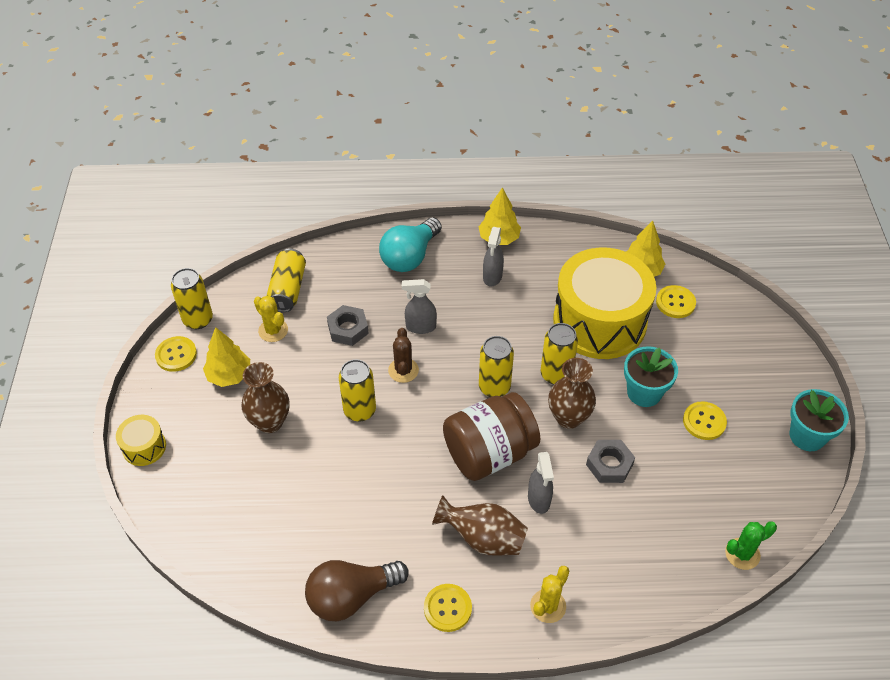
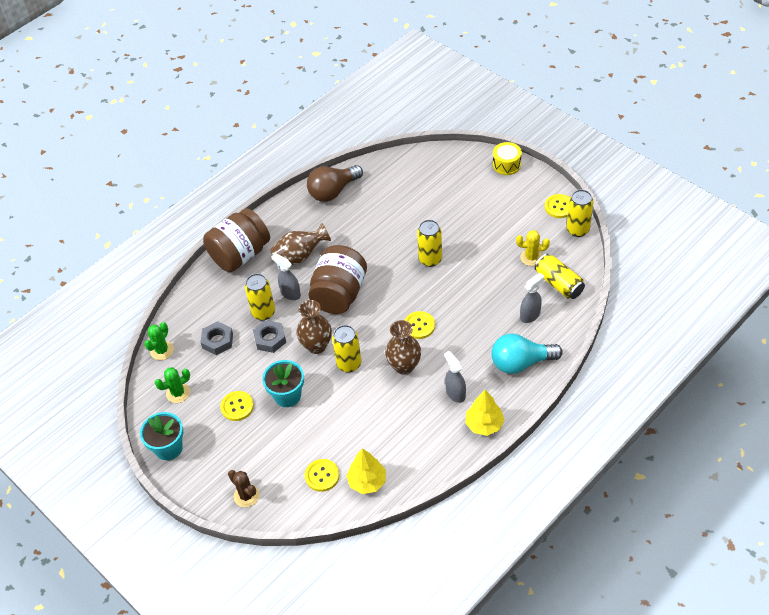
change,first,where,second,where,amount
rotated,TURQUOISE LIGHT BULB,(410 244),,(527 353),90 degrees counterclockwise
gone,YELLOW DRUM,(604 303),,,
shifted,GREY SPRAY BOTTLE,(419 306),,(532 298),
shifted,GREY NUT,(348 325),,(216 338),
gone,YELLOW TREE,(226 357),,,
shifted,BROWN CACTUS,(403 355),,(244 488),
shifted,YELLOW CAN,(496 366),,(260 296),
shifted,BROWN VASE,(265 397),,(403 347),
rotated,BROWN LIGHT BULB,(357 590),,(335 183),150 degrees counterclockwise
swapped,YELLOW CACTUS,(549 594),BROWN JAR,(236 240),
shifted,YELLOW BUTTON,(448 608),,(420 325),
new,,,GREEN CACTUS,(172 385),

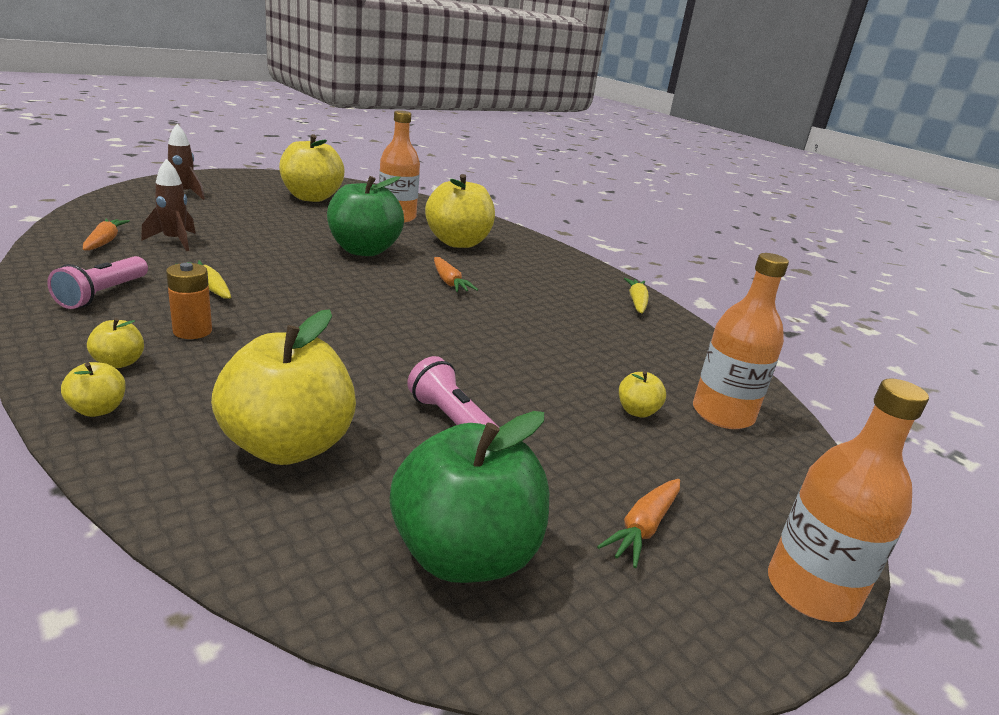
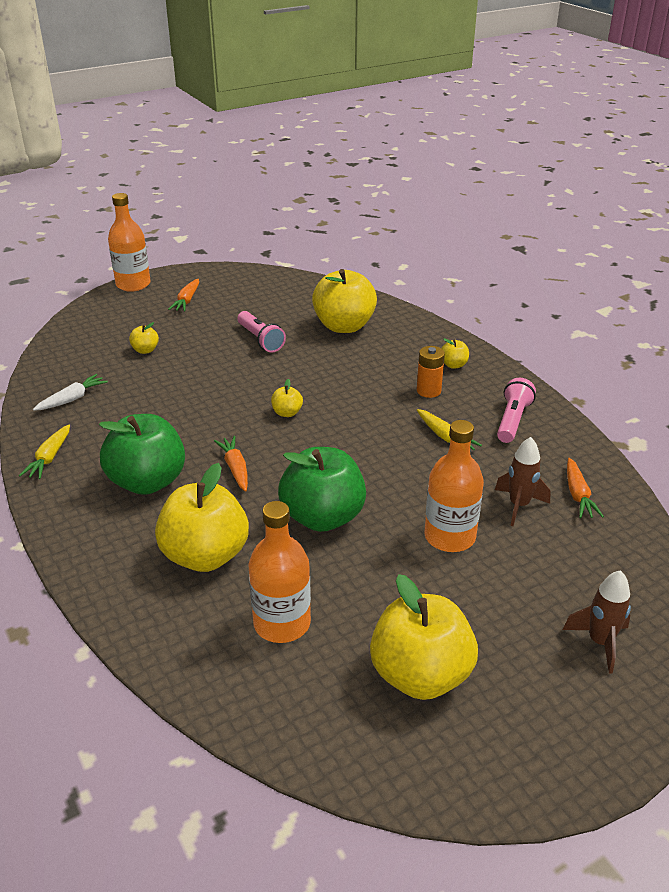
change,first,where,second,where,amount
shifted,ORANGE BOTTLE,(741 341),,(454 486),
shifted,YELLOW APPLE,(93 389),,(287 398),
shifted,GREEN APPLE,(469 497),,(142 454),
rotated,ORANGE CARROT,(638 523),,(183 295),150 degrees clockwise
new,,,WHITE CARROT,(70 392),

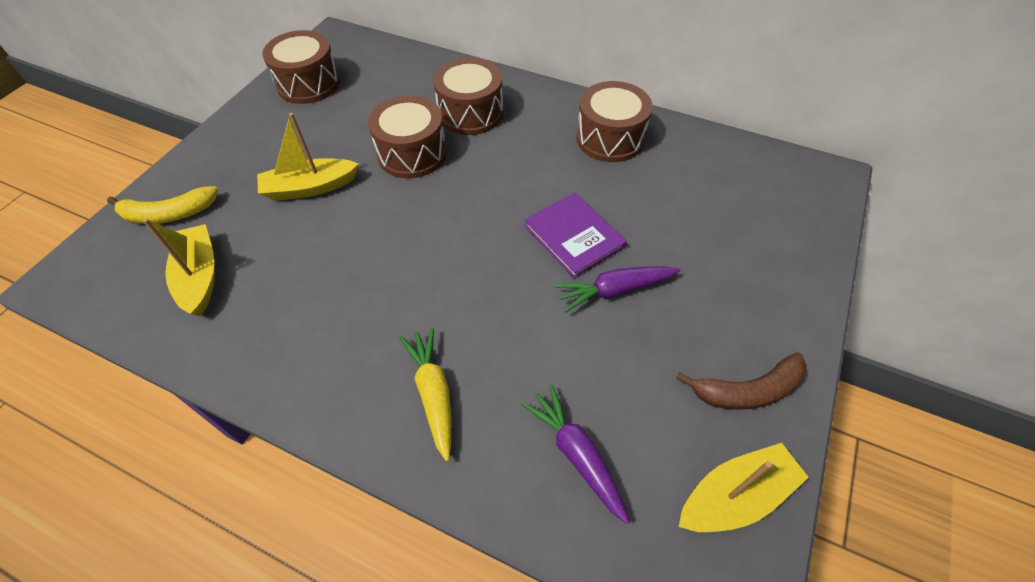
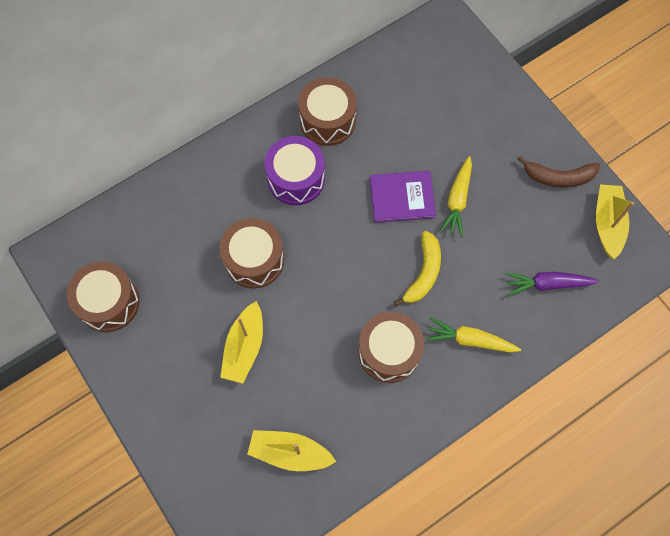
change,first,where,second,where,amount
shifted,BROWN DRUM,(468 96),,(391 347),
shifted,YELLOW BANANA,(162 205),,(417 269),
repainted,PURPLE CARROT,(617 289),YELLOW CARROT,(456 197),
rotated,BROWN BANANA,(741 381),,(558 171),75 degrees clockwise
new,,,PURPLE DRUM,(295 170),

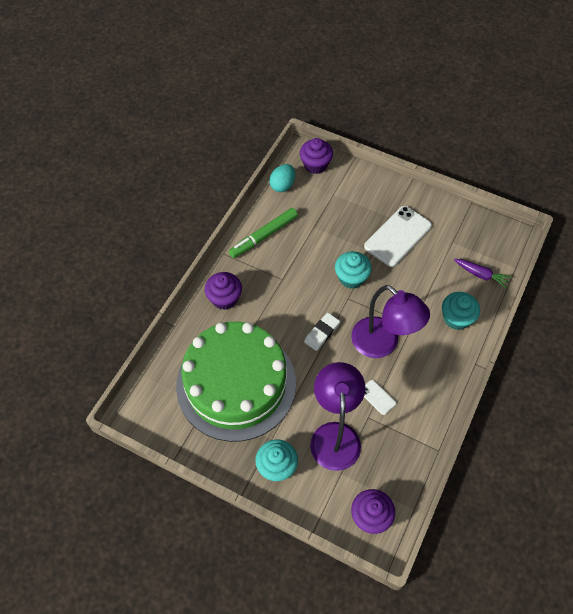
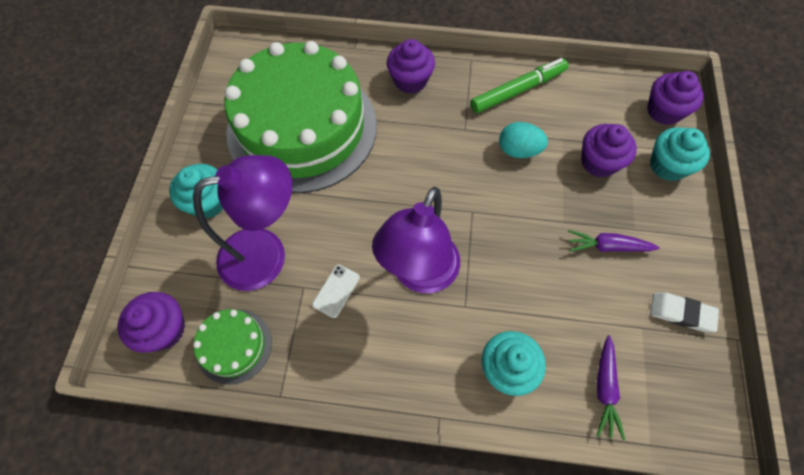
change,first,where,second,where,amount
shifted,TURQUOISE EGG,(282 178),,(523 140),
swapped,WHITE PHONE,(398 236),PURPLE CARROT,(613 241),
rotated,GREEN MARKER,(263 233),,(519 85),120 degrees clockwise
shifted,TURQUOISE CUPCAKE,(353 270),,(680 154),
shifted,WHITE ERASER,(322 332),,(684 312),
new,,,PURPLE CUPCAKE,(609 151),
new,,,GREEN CAKE,(232 347),

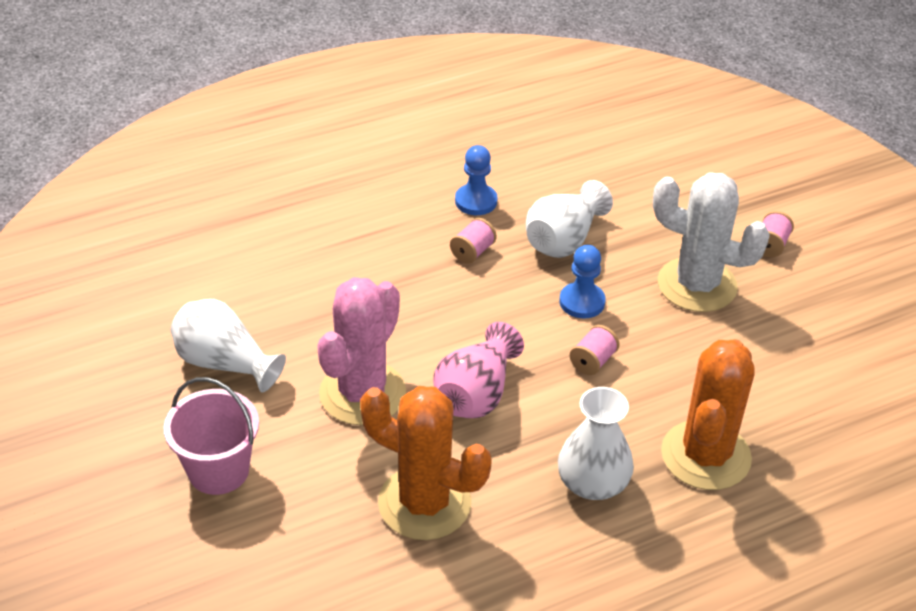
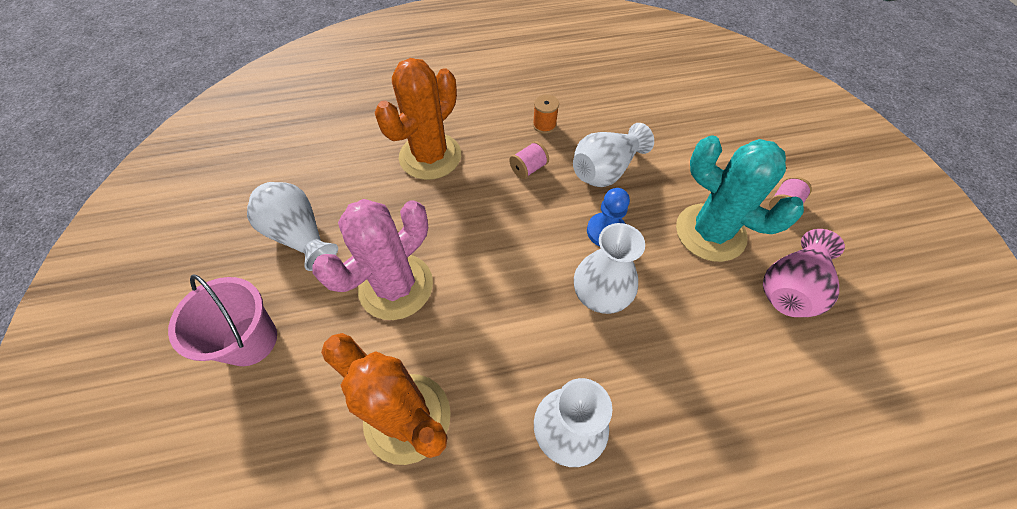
change,first,where,second,where,amount
swapped,BLUE PAWN,(476 180),ORANGE SPOOL,(546 114),
repainted,WHITE CACTUS,(711 242),TURQUOISE CACTUS,(740 198),
shifted,PINK VASE,(478 370),,(804 273),
swapped,PINK SPOOL,(594 350),WHITE VASE,(609 268),
shifted,ORANGE CACTUS,(708 414),,(418 119),

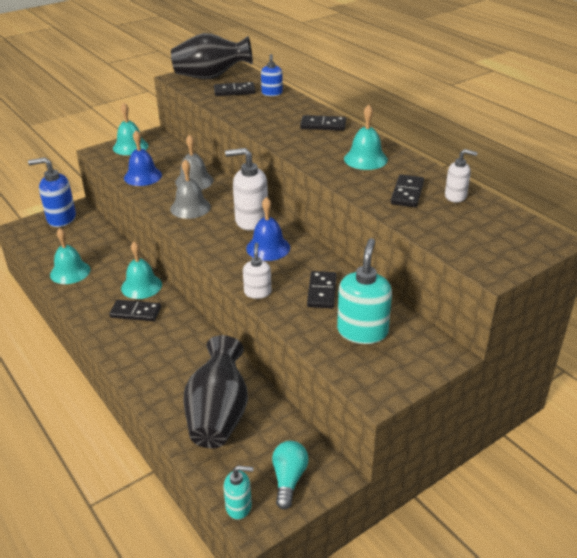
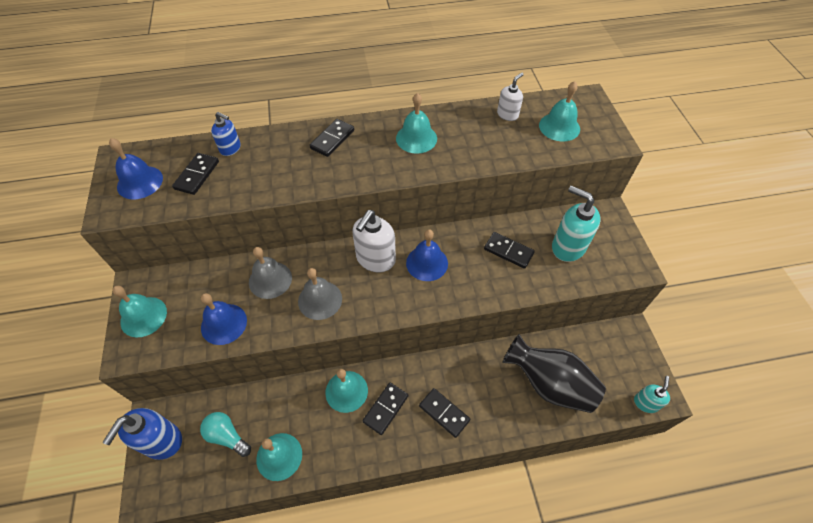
change,first,where,second,where,amount
swapped,BLACK VASE,(212 56),BLUE BELL,(136 168),
shifted,BLACK DOMINO,(407 190),,(444 413),
gone,WHITE SOAP DISPENSER,(257 271),,,
shifted,TURQUOISE LIGHT BULB,(290 475),,(225 434),
new,,,TURQUOISE BELL,(559 111),

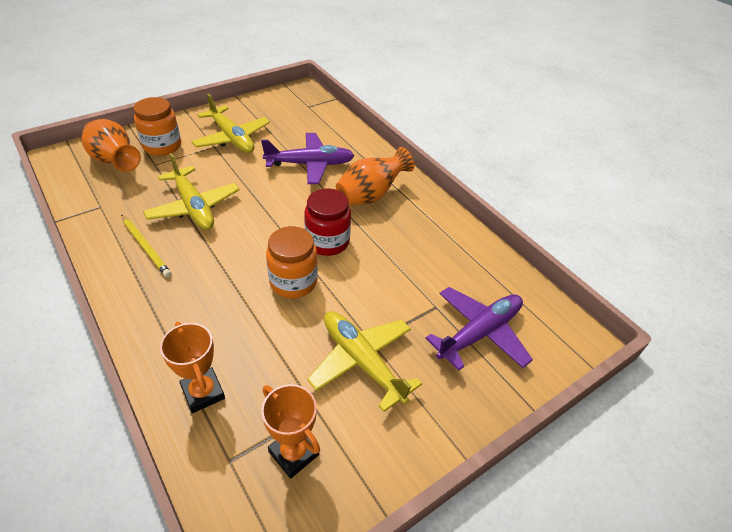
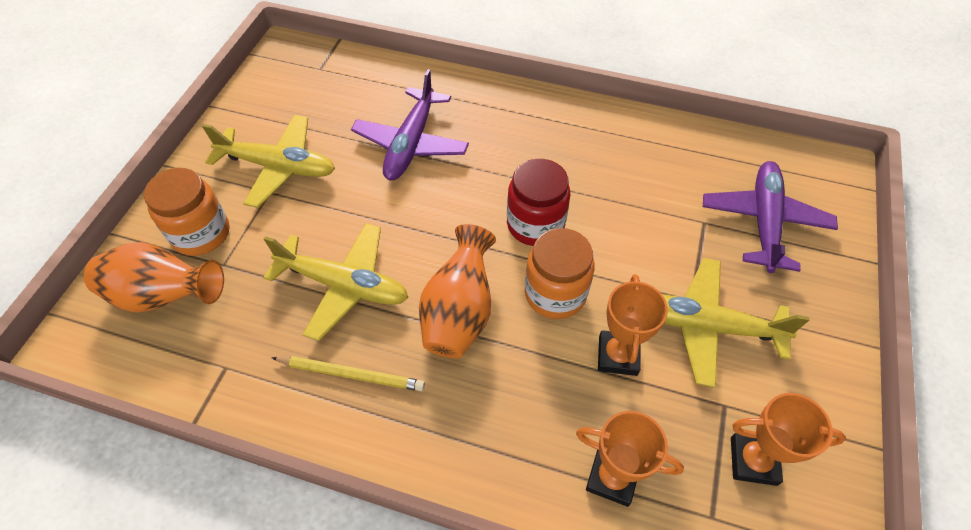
change,first,where,second,where,amount
rotated,PURPLE PLANE,(308 158),,(410 125),150 degrees clockwise
shifted,ORANGE VASE,(375 176),,(457 291),
new,,,ORANGE TROPHY,(633 325),

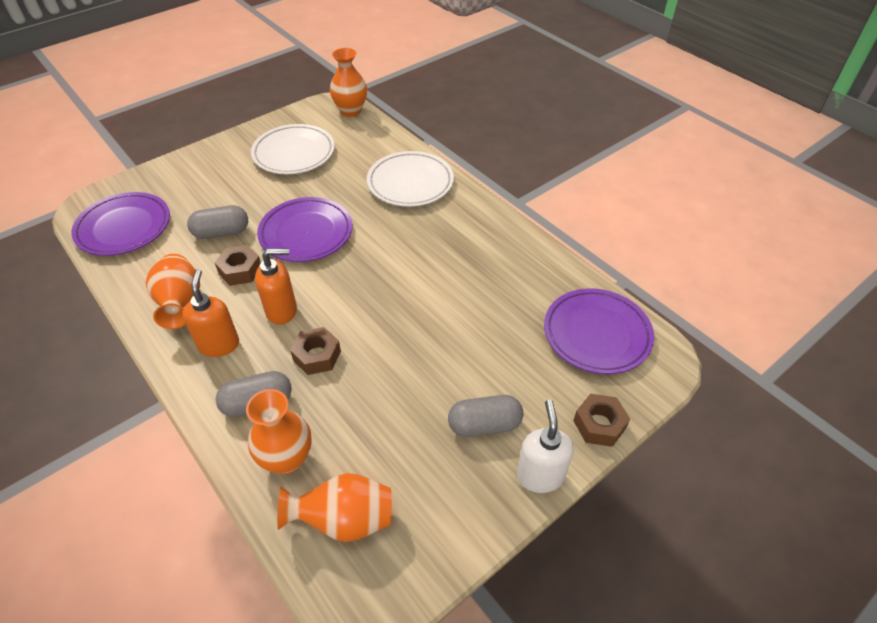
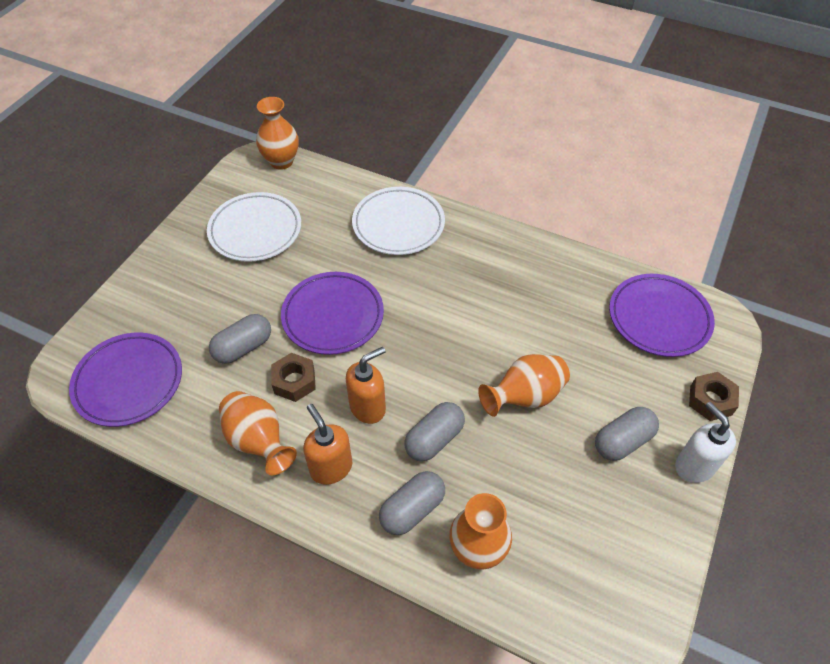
change,first,where,second,where,amount
swapped,BROWN NUT,(315 351),GREY CAPSULE,(434 431),
shifted,ORANGE VASE,(334 507),,(524 385),

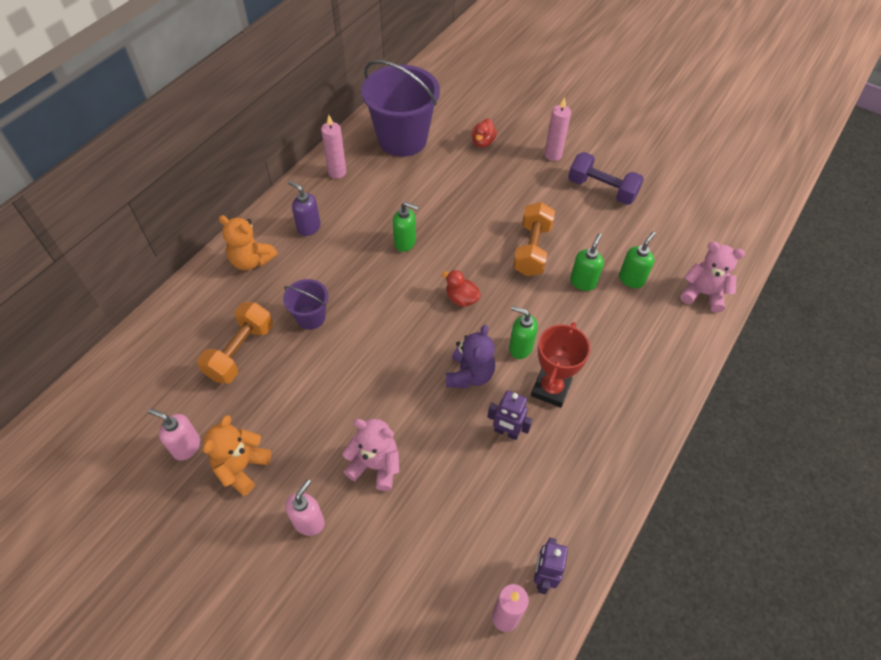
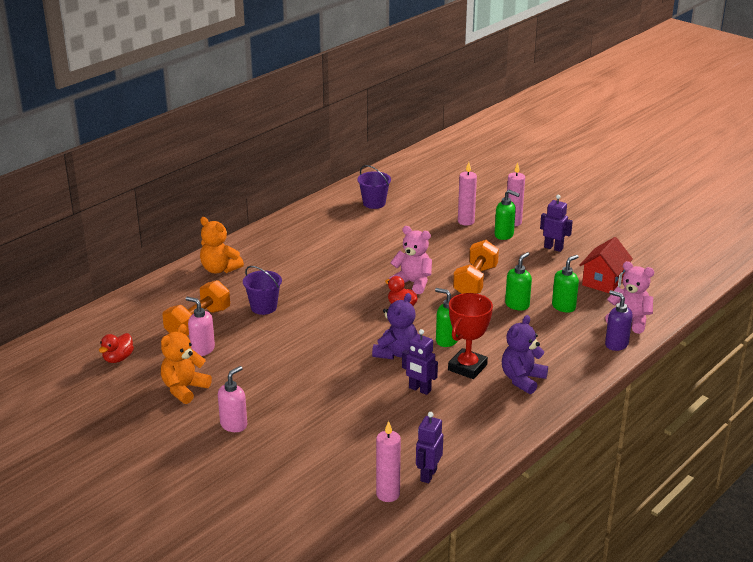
change,first,where,second,where,amount
scaled,PURPLE BUCKET,(400 108),,(374 187),x0.49
shifted,PINK CANDLE,(333 147),,(467 194),
shifted,RED DUCK,(484 133),,(116 348),
swapped,PURPLE DUMBBELL,(606 178),PURPLE ROBOT,(556 223),
shifted,PURPLE SOAP DISPENSER,(304 208),,(619 320),
shifted,GREEN SOAP DISPENSER,(406 227),,(507 215),
shifted,PINK SOAP DISPENSER,(174 434),,(200 326),
shifted,PINK TEDDY BEAR,(370 455),,(410 260),
new,,,RED HOUSE,(606 265),
new,,,PURPLE TEDDY BEAR,(525 354),

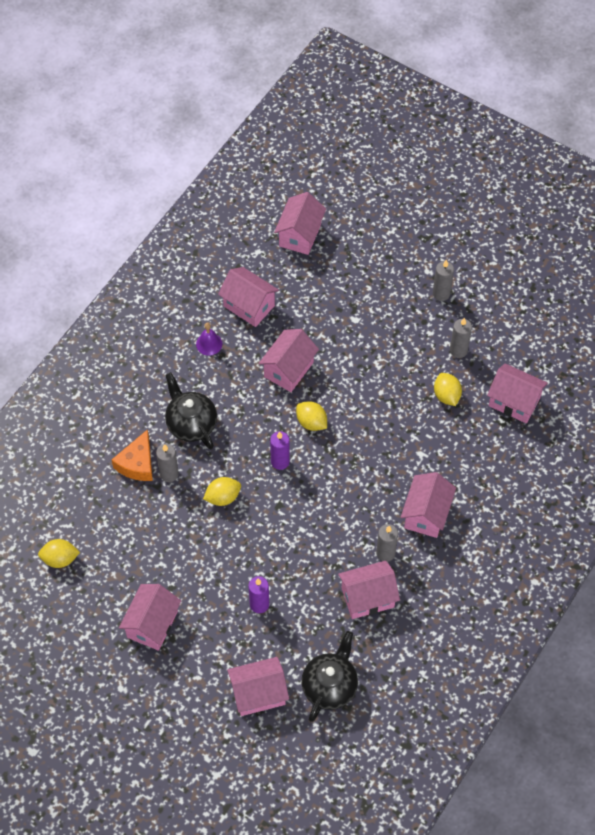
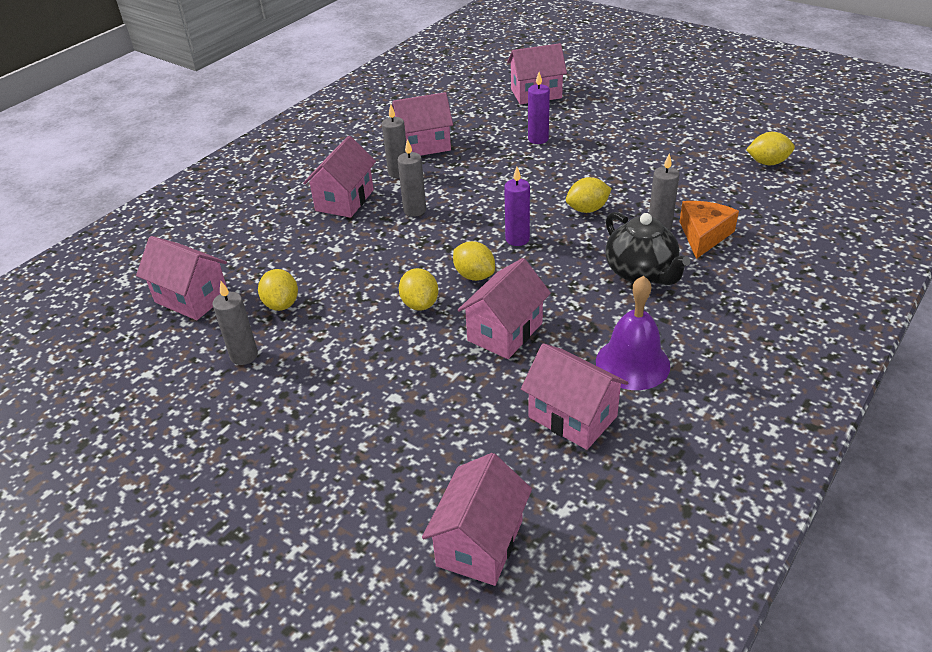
change,first,where,second,where,amount
shifted,GREY CANDLE,(443 280),,(412 178),
scaled,PURPLE BELL,(209 339),,(633 333),x1.74
gone,PINK HOUSE,(150 617),,,
gone,BLACK TEAPOT,(329 676),,,
new,,,YELLOW LEMON,(418 289),

